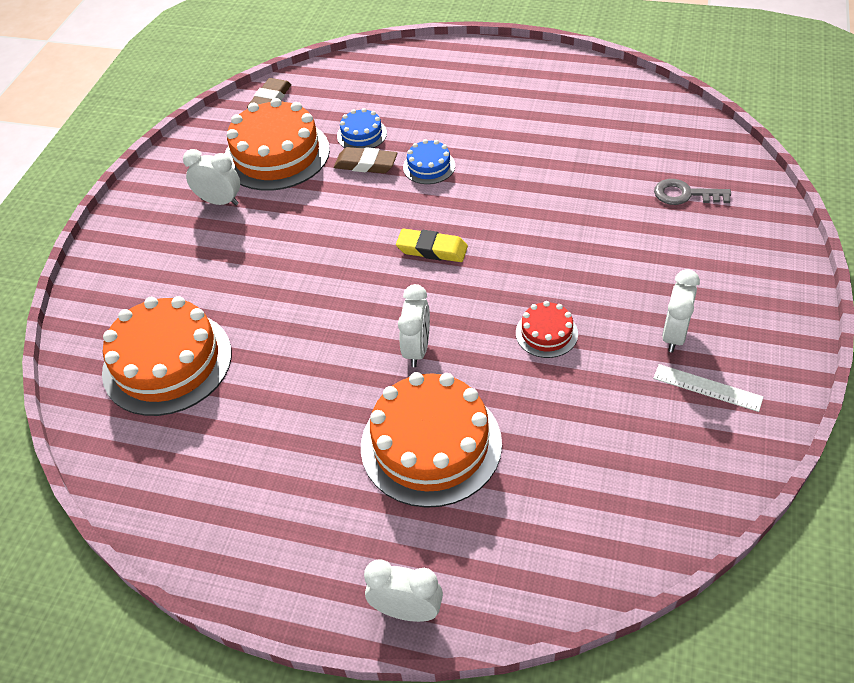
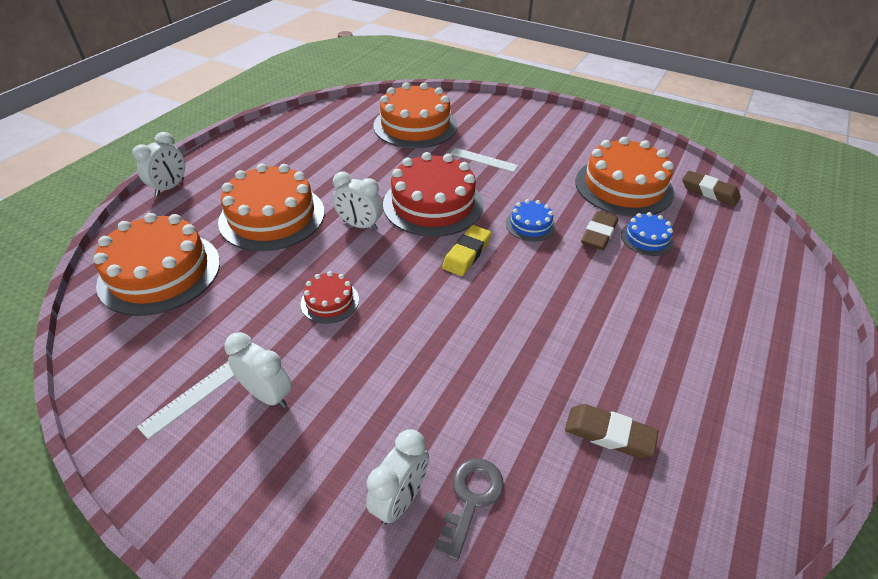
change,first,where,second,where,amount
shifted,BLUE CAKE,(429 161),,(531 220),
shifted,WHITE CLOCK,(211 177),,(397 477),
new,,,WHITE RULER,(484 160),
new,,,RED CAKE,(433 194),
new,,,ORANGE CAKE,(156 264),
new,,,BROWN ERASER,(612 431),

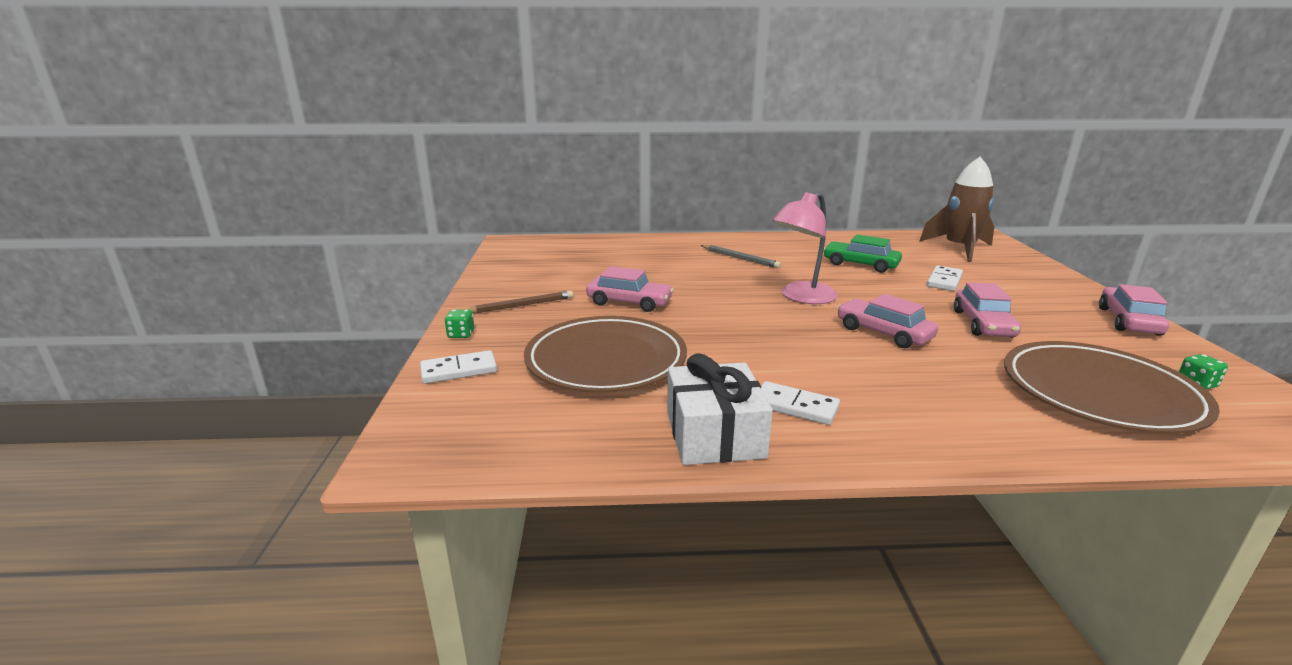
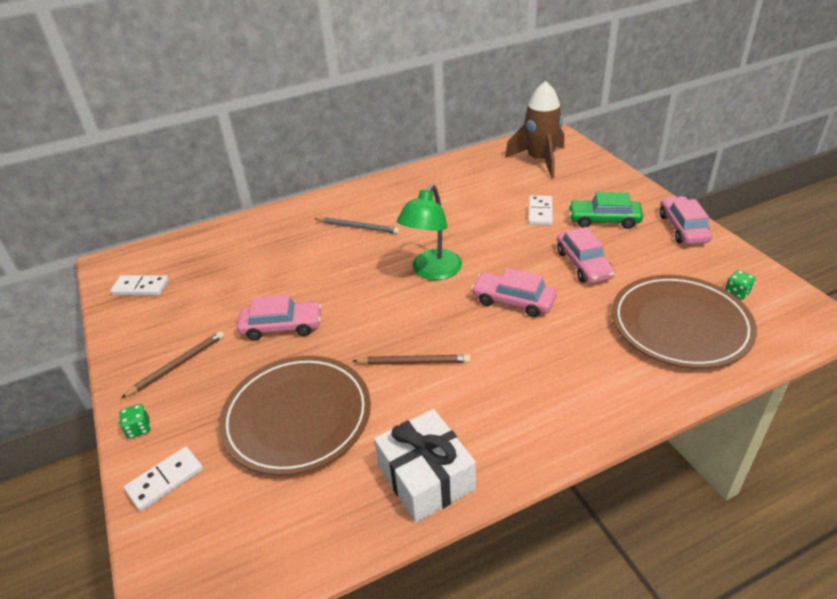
change,first,where,second,where,amount
repainted,PINK LAMP,(805 248),GREEN LAMP,(429 232),
shifted,GREEN CAR,(863 254),,(606 210),
shifted,WHITE DOMINO,(800 403),,(139 285),
new,,,BROWN PENCIL,(411 360),

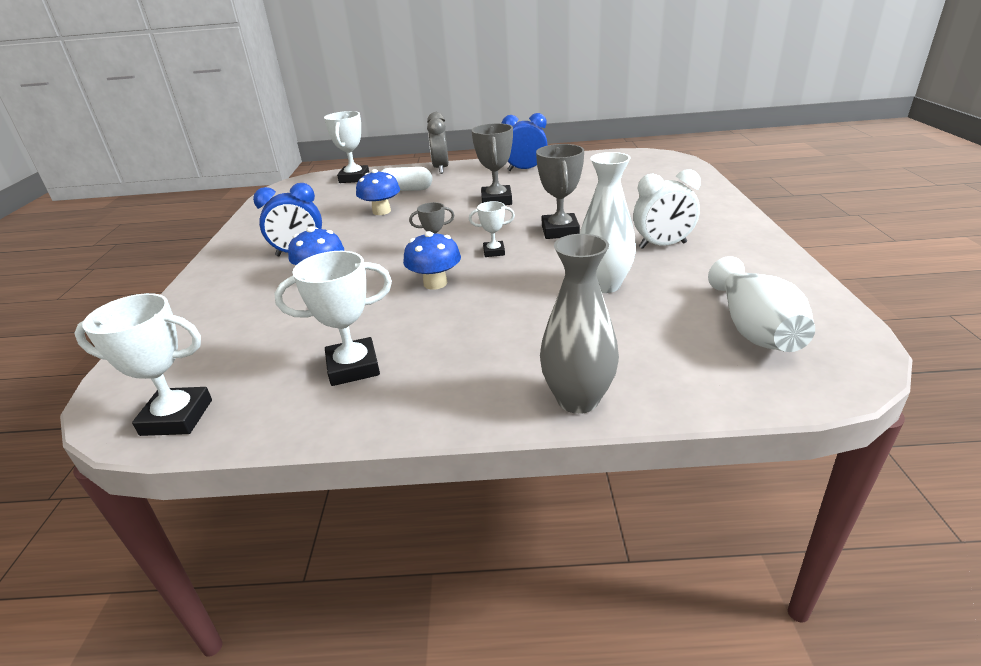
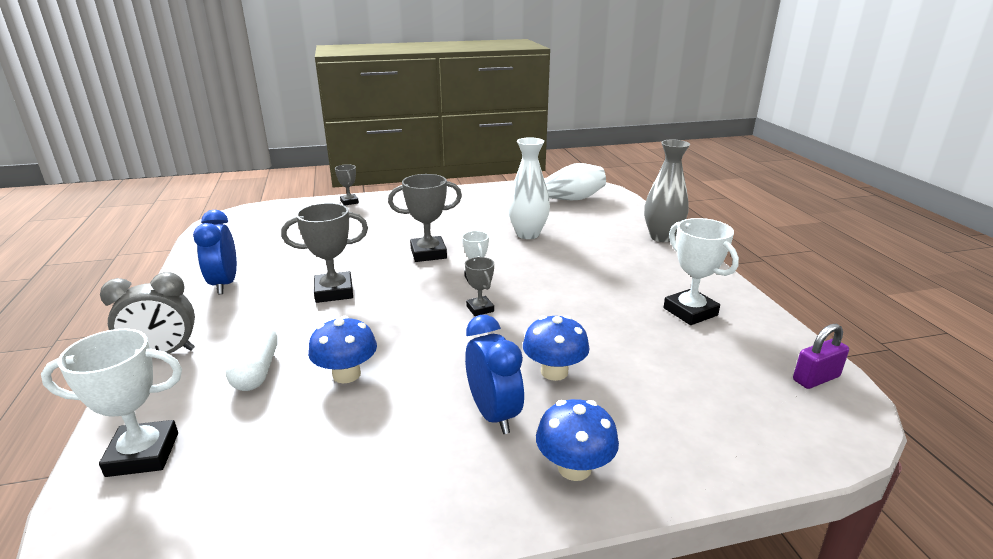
change,first,where,second,where,amount
gone,WHITE CLOCK,(667 209),,,
shifted,BLUE MUSHROOM,(432 260),,(577 440),
swapped,WHITE TROPHY,(143 364),PURPLE PADLOCK,(821 356),
new,,,GREY TROPHY,(347 185),

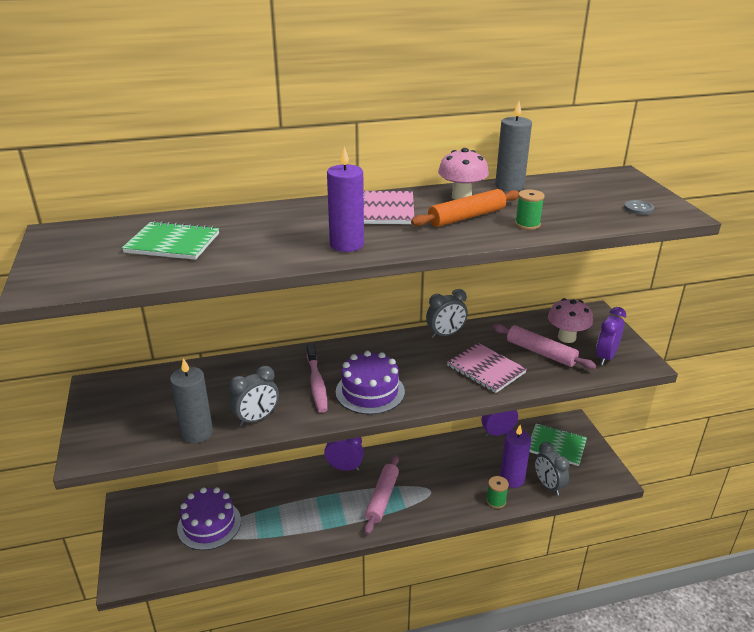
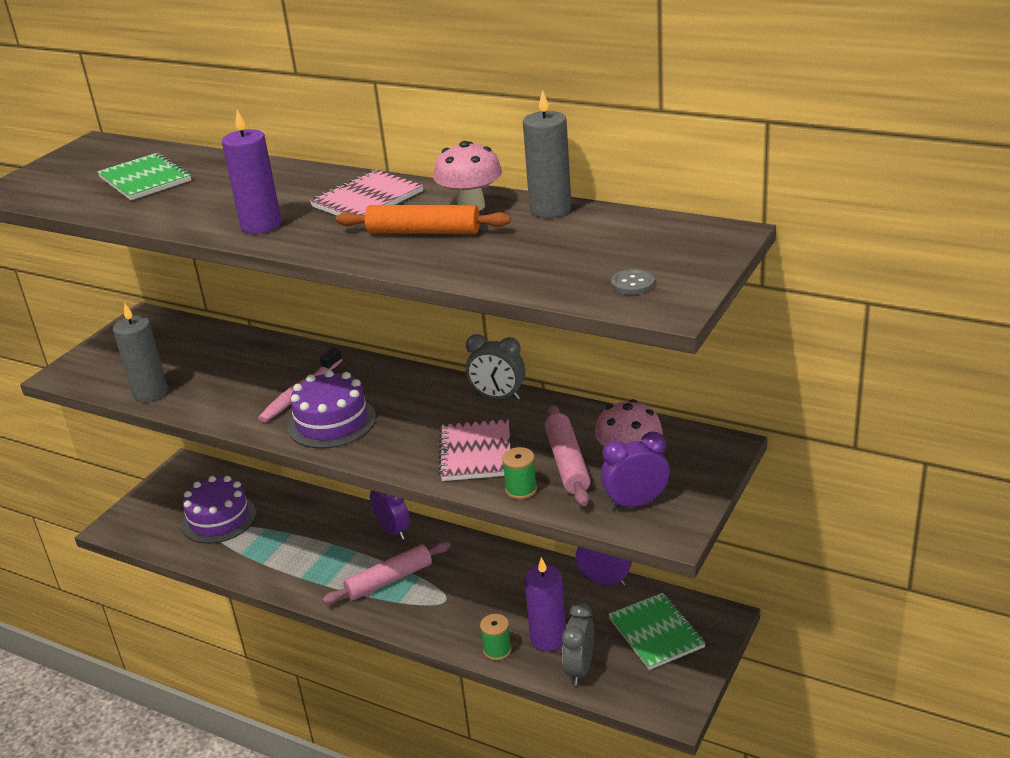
change,first,where,second,where,amount
shifted,GREEN SPOOL,(530 210),,(519 473),
gone,GREY CLOCK,(254 396),,,

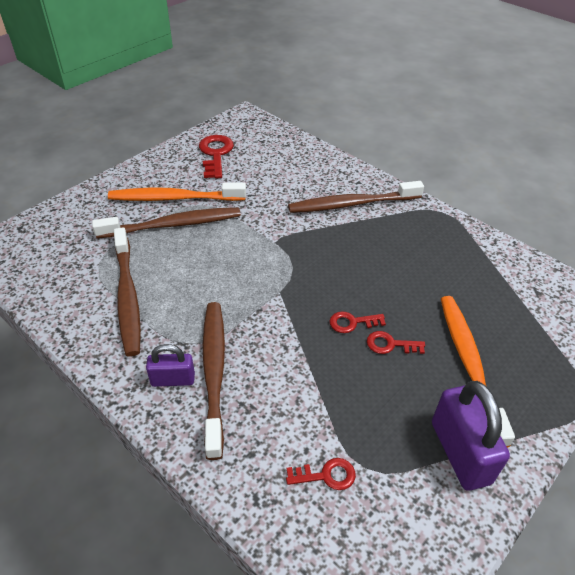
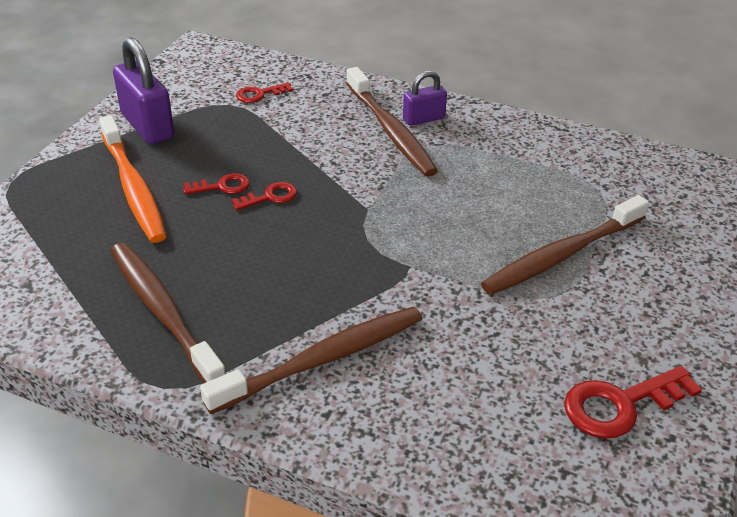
change,first,where,second,where,amount
rotated,RED KEY,(216 156),,(633 402),90 degrees clockwise
gone,ORANGE TOOTHBRUSH,(177 192),,,
shifted,BROWN TOOTHBRUSH,(127 292),,(168 313),

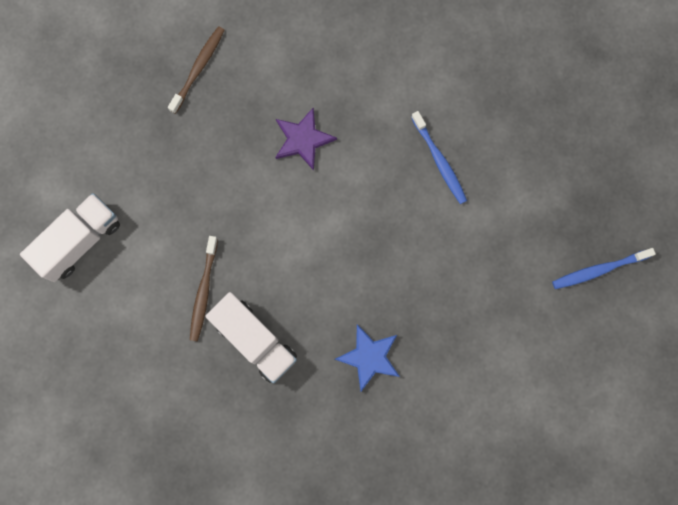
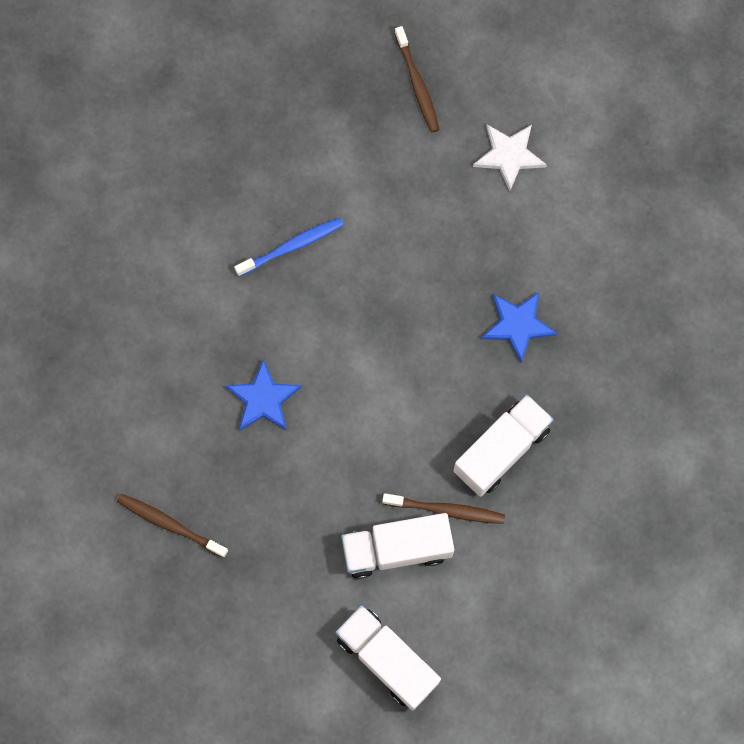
change,first,where,second,where,amount
repainted,PURPLE STAR,(306 139),BLUE STAR,(263 395),
repainted,BLUE TOOTHBRUSH,(604 268),BROWN TOOTHBRUSH,(417 79),
new,,,WHITE STAR,(510 157),
new,,,WHITE TRUCK,(397 546),

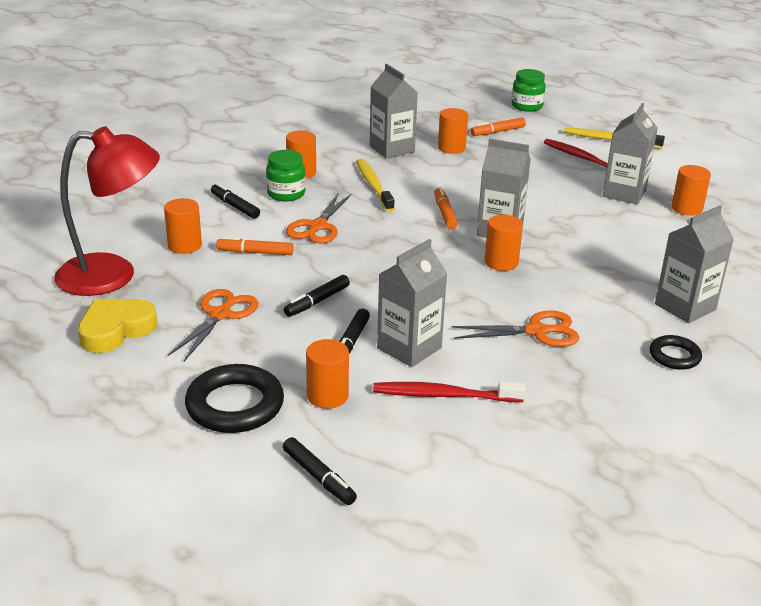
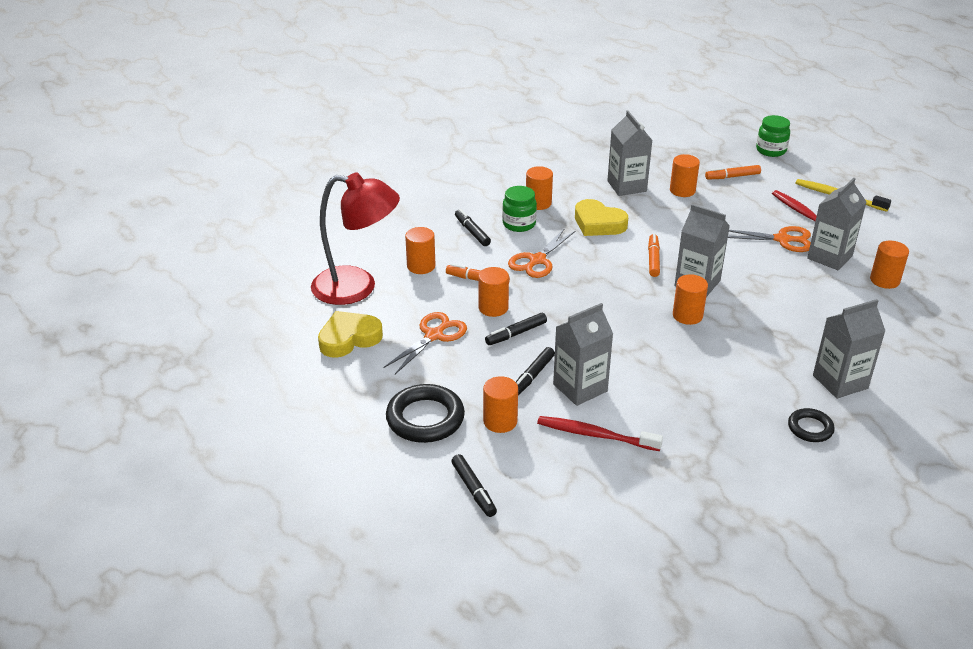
change,first,where,second,where,amount
swapped,YELLOW TOOTHBRUSH,(375 185),YELLOW HEART,(601 217),
shifted,ORANGE SCISSORS,(515 328),,(769 239),
new,,,ORANGE CYLINDER,(493 292),

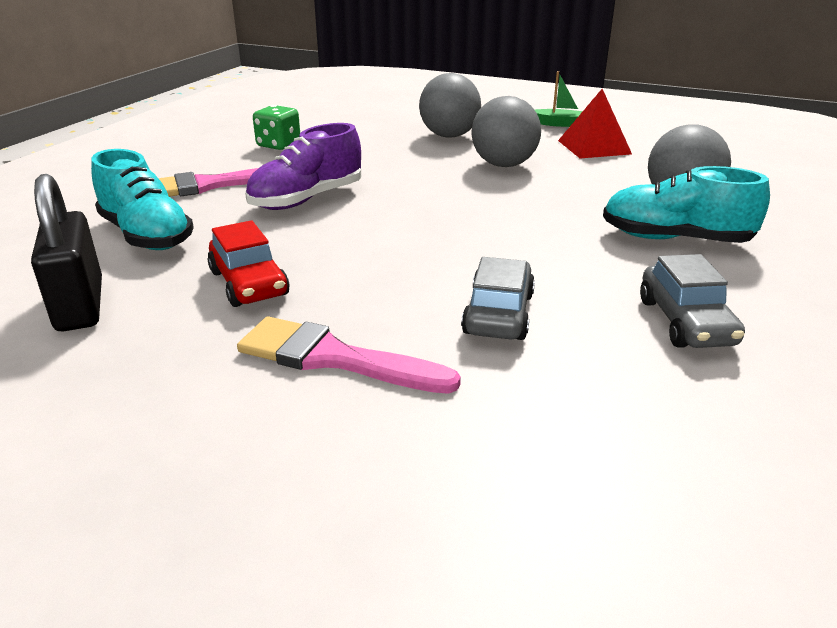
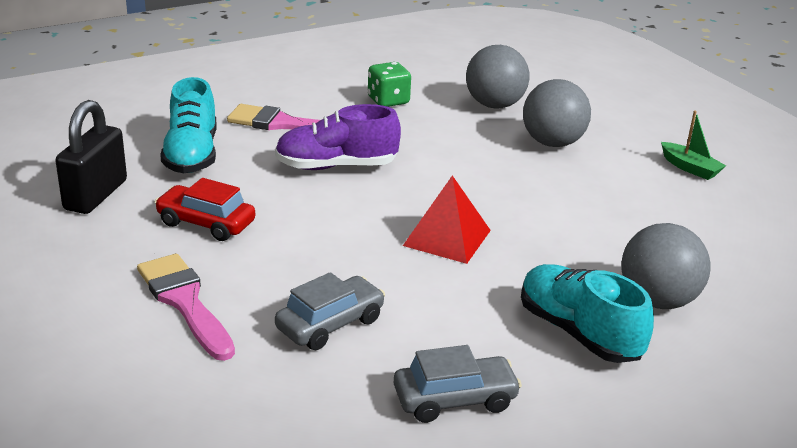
change,first,where,second,where,amount
shifted,RED PYRAMID,(595 123),,(447 219),
shifted,GREY BALL,(506 131),,(497 77),
rotated,RED CAR,(248 263),,(205 209),105 degrees clockwise
rotated,GREY CAR,(692 301),,(458 384),135 degrees counterclockwise

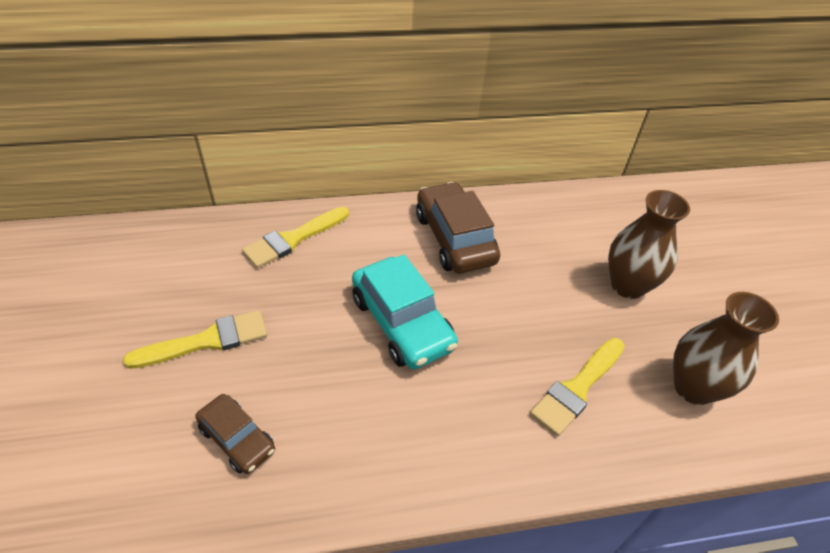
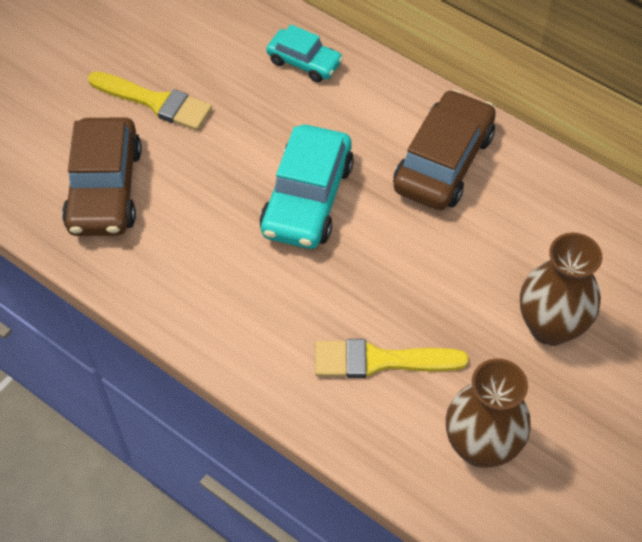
change,first,where,second,where,amount
swapped,YELLOW BRUSH,(295 237),TURQUOISE CAR,(304 53),
scaled,BROWN CAR,(235 434),,(102 176),x1.72

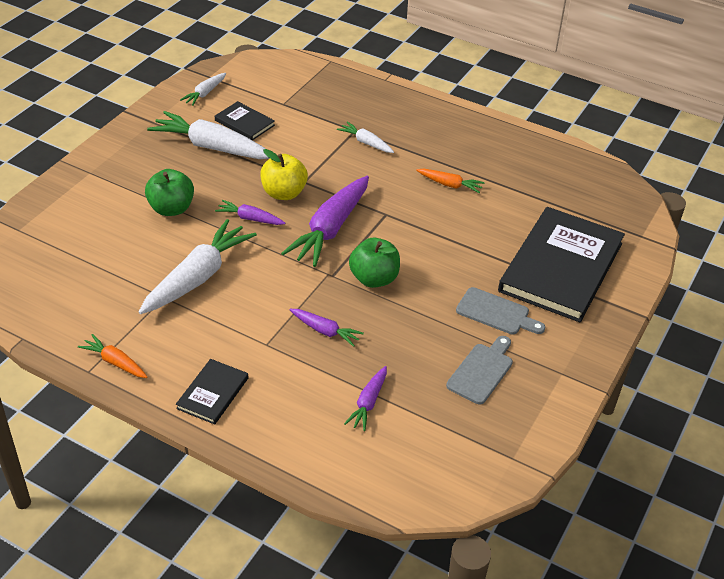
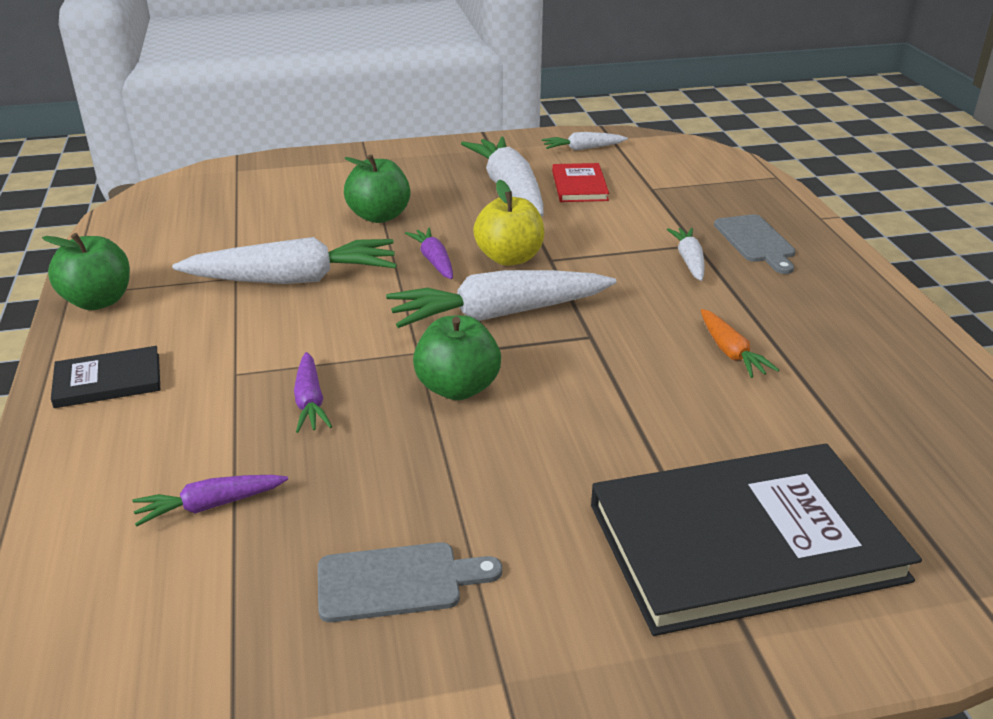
change,first,where,second,where,amount
repainted,BLACK BOOK,(245 121),RED BOOK,(580 182),
repainted,PURPLE CARROT,(325 221),WHITE CARROT,(501 299),
shifted,GREY CUTTING BOARD,(500 311),,(755 244),
swapped,ORANGE CARROT,(112 356),GREEN APPLE,(86 271),

